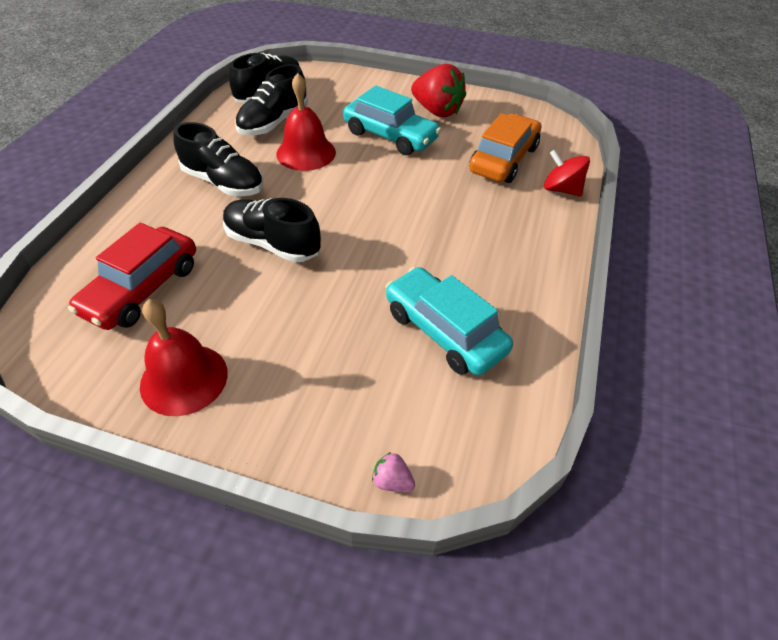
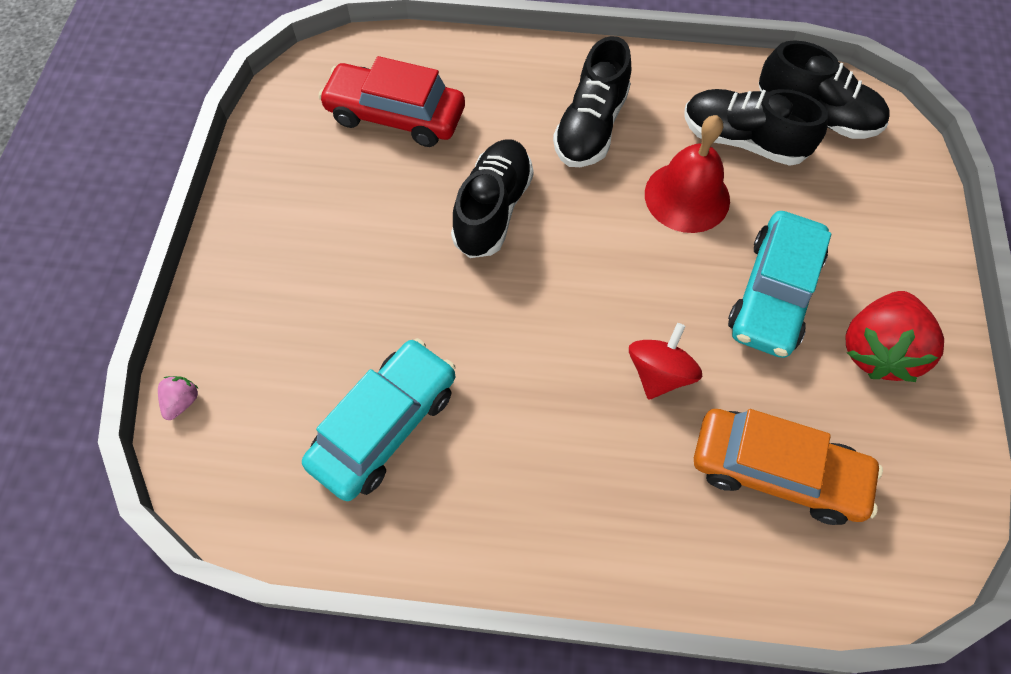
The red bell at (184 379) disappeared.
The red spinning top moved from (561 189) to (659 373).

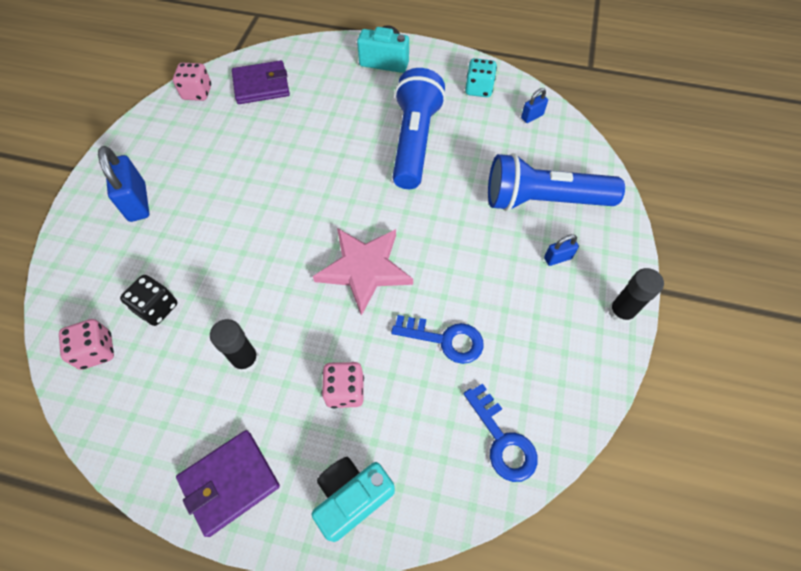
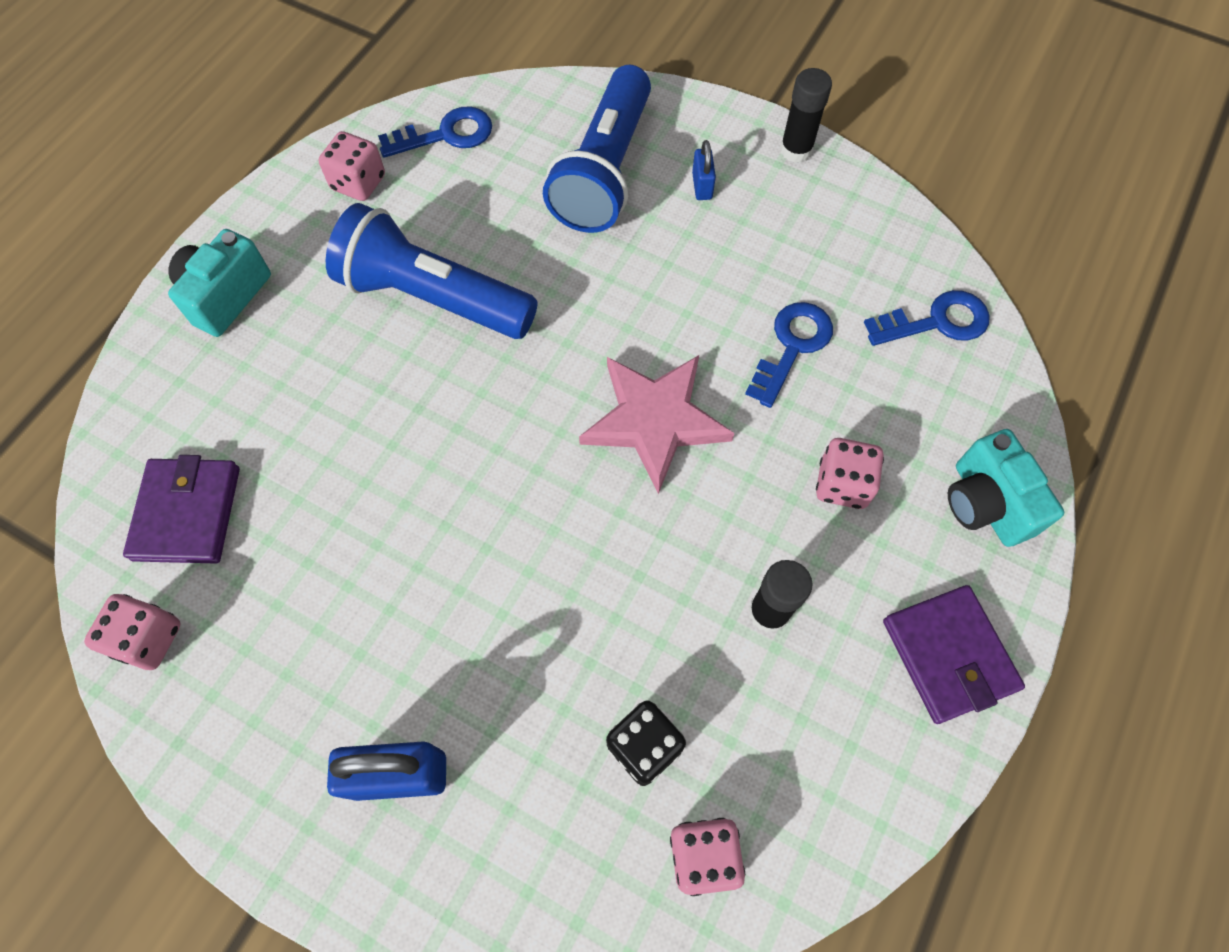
The blue padlock at (532 116) was replaced by the blue key at (446 135).
The turquoise dice at (478 89) became the pink dice at (358 183).

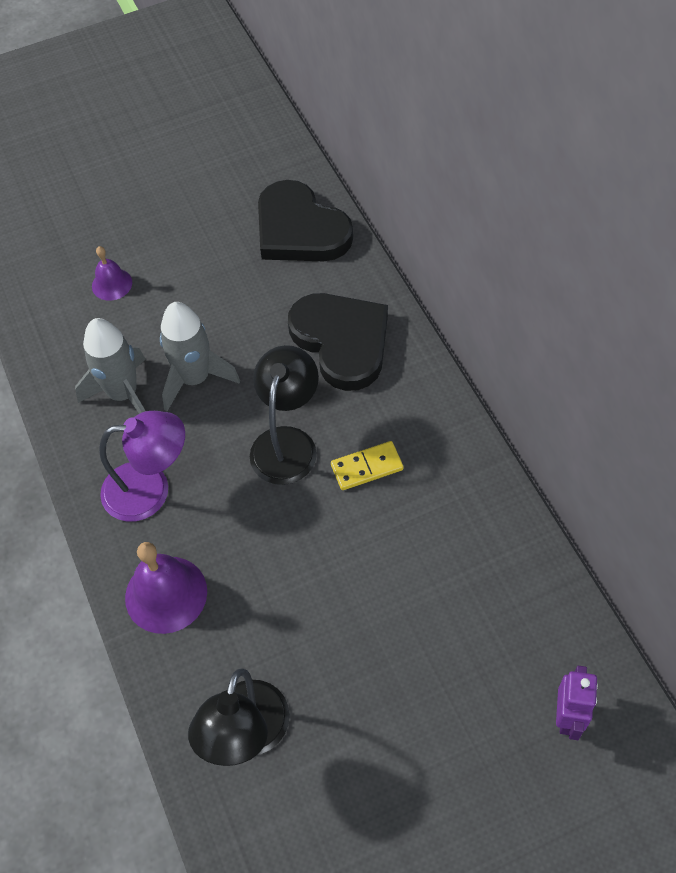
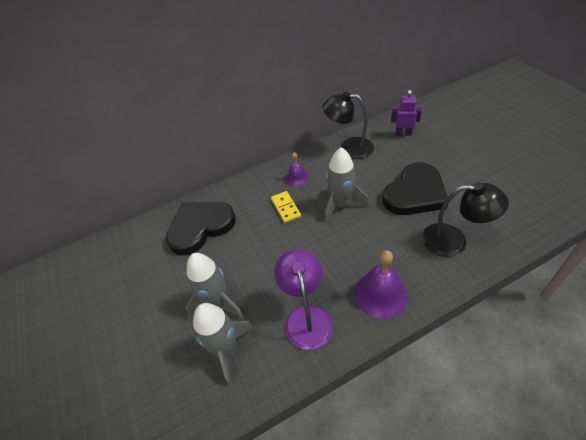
The grey rocket at (341 205) appeared.
The purple bell moved from (112 284) to (297 178).
The black lamp moved from (287 442) to (349 148).
The black heart moved from (300 229) to (415 193).

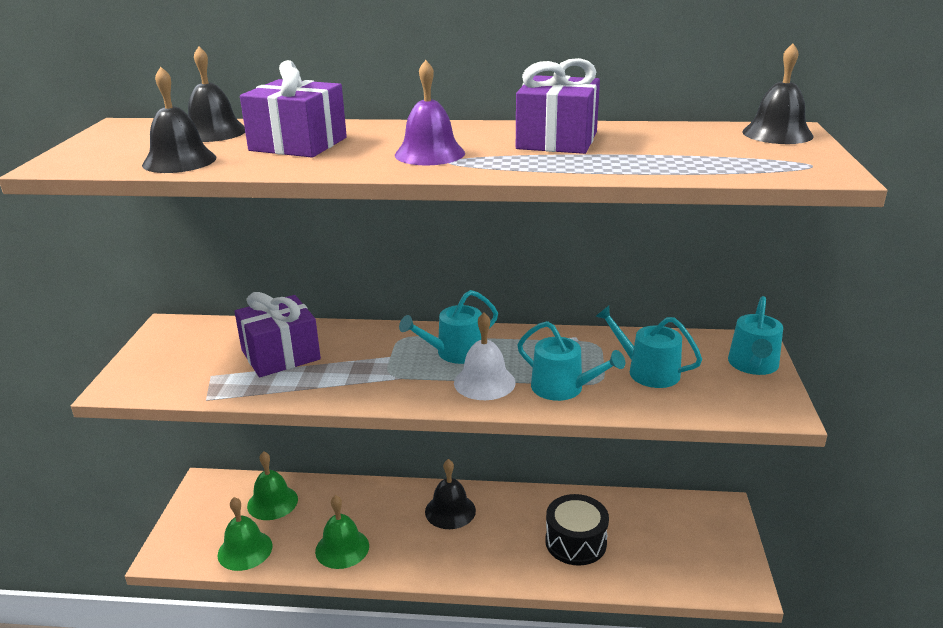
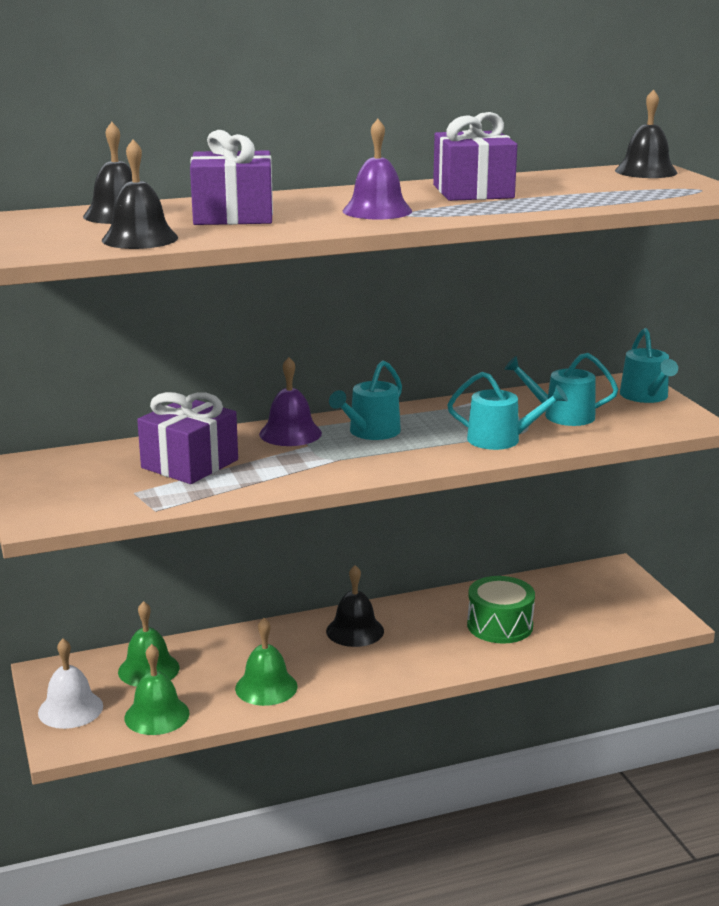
The purple bell at (290 433) appeared.
The white bell moved from (484 382) to (70 709).
The black drum at (575 542) became the green drum at (500 625).

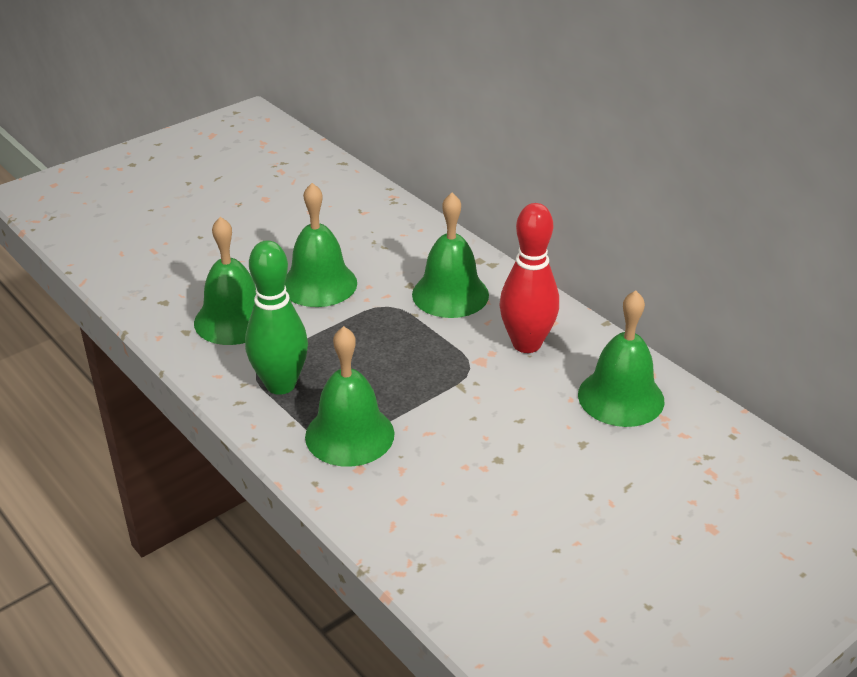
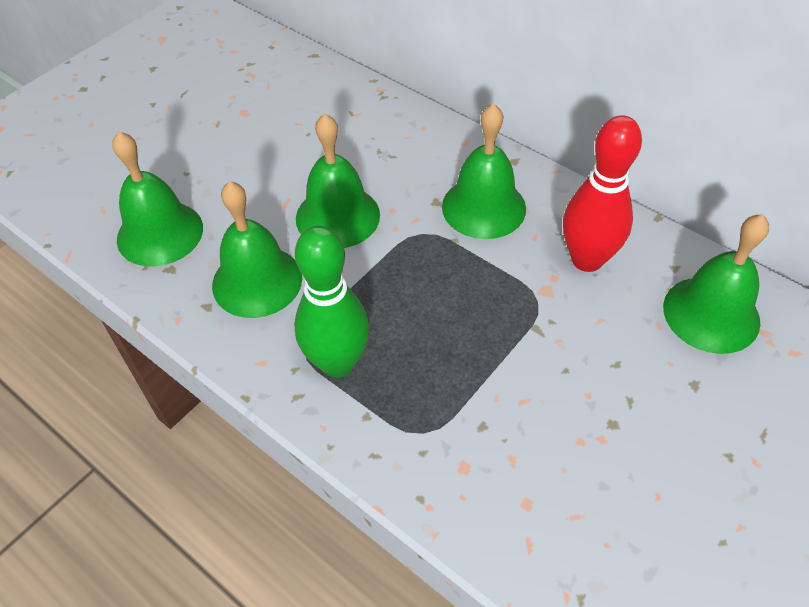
The green bell moved from (349 435) to (160 233).

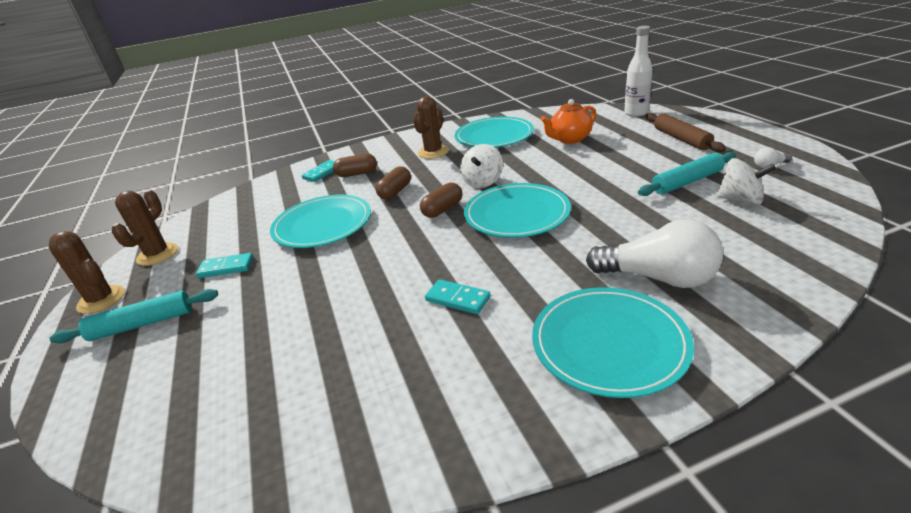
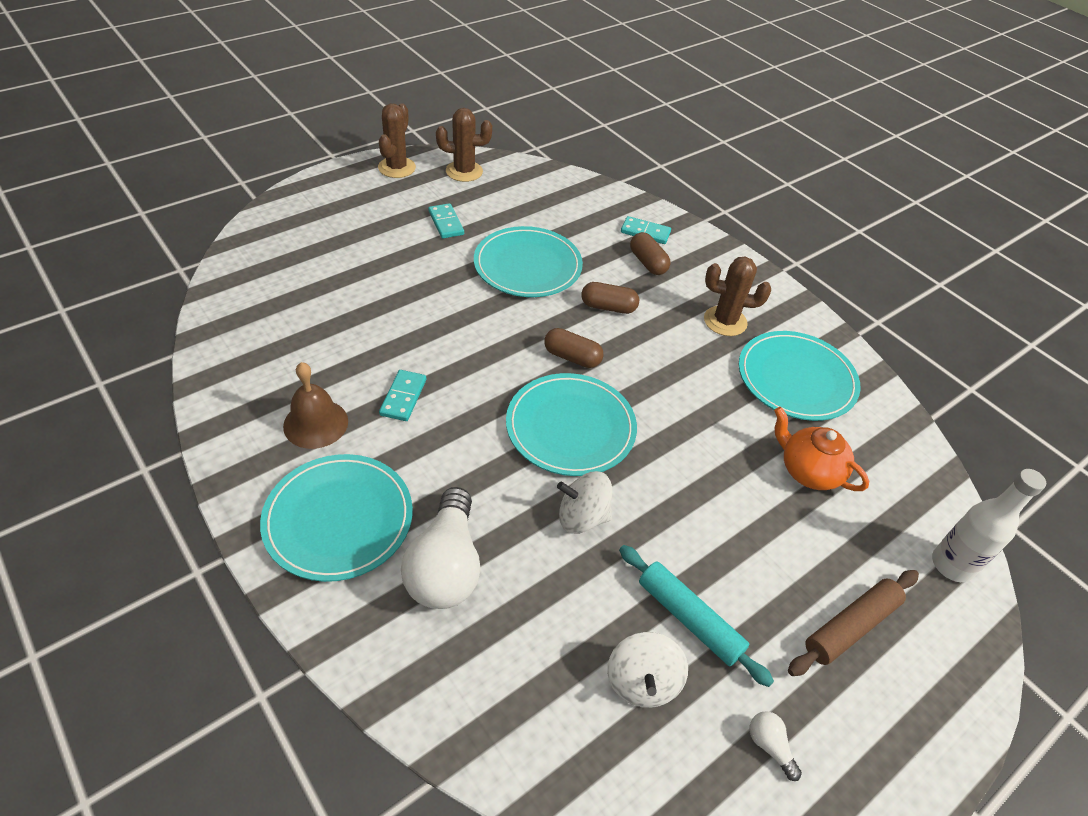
The turquoise rolling pin at (142 324) disappeared.
The brown bell at (315 423) appeared.
The white spinning top moved from (482 182) to (582 517).

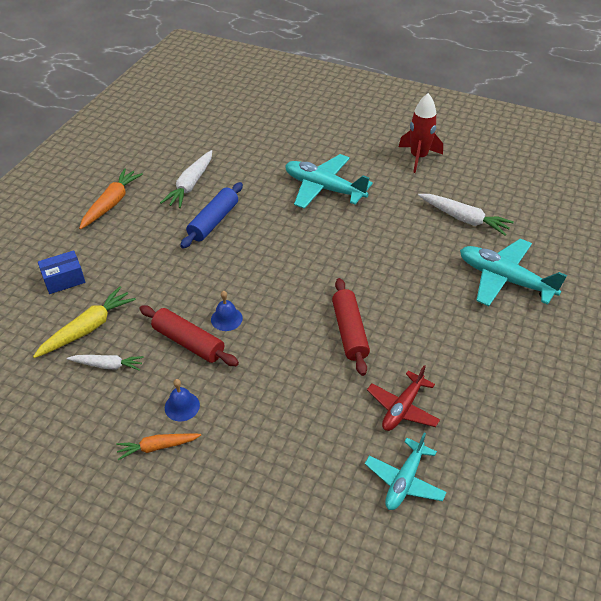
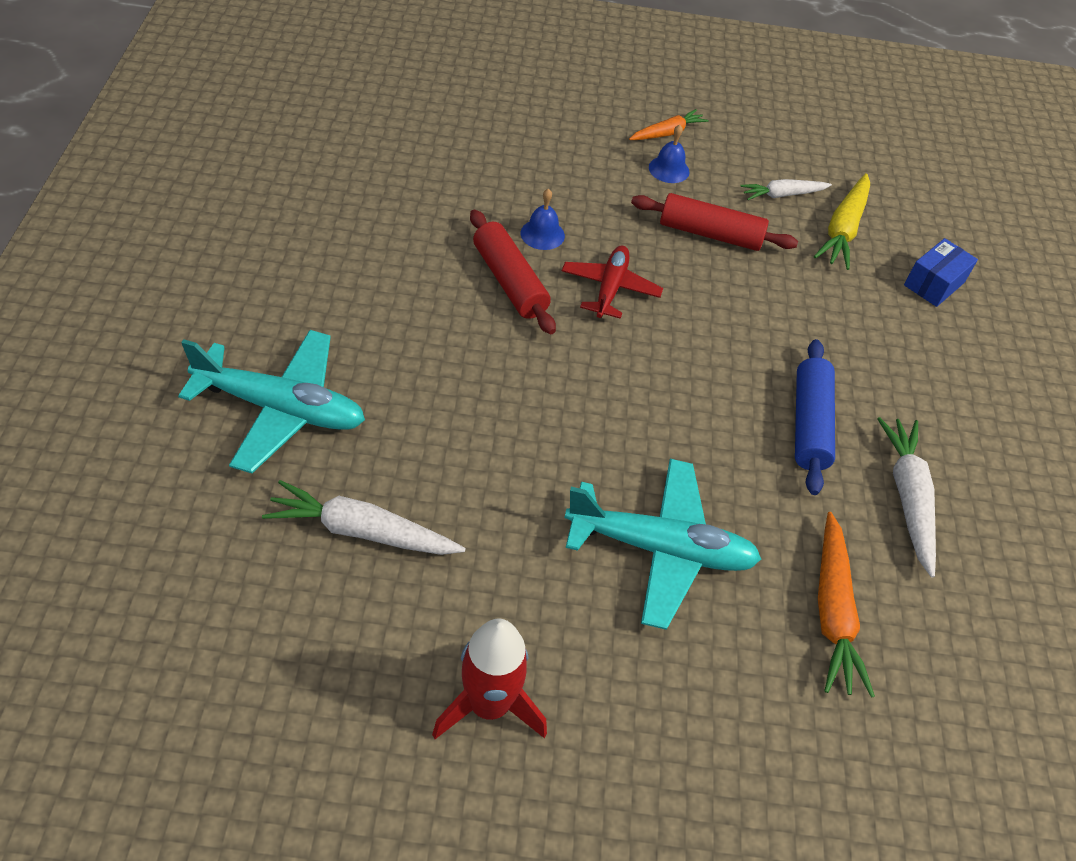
The turquoise plane at (404 481) disappeared.
The orange carrot moved from (111 203) to (832 612).
The blue bell moved from (226 319) to (542 234).
The red plane moved from (402 408) to (610 288).

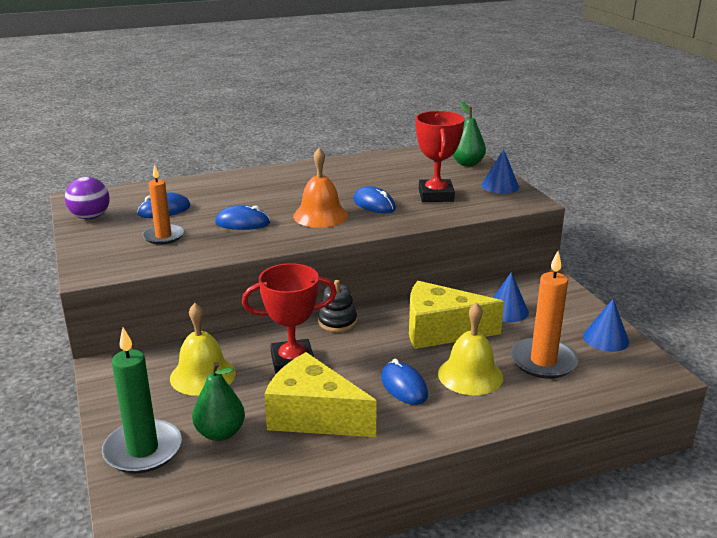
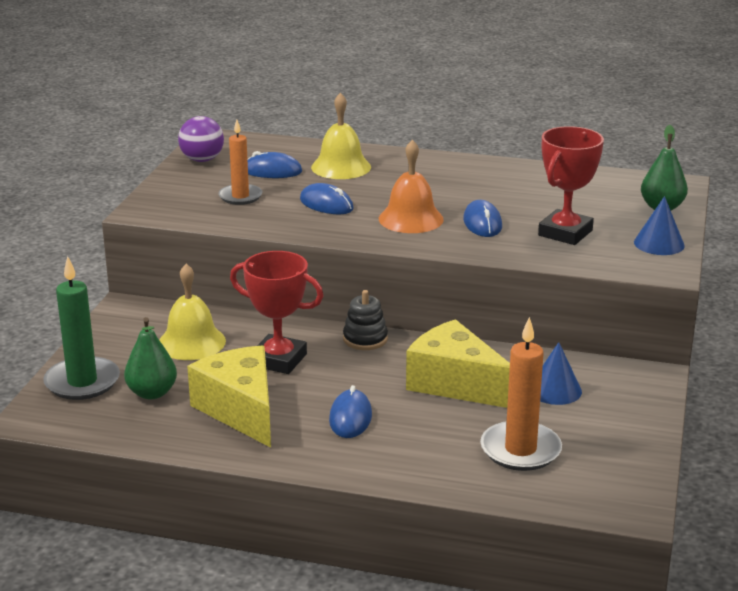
The blue cone at (606 339) disappeared.
The yellow bell moved from (470 375) to (341 167).

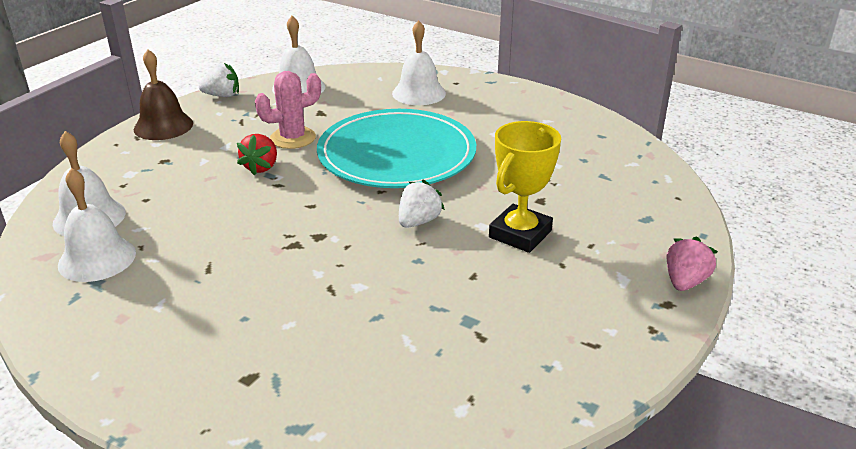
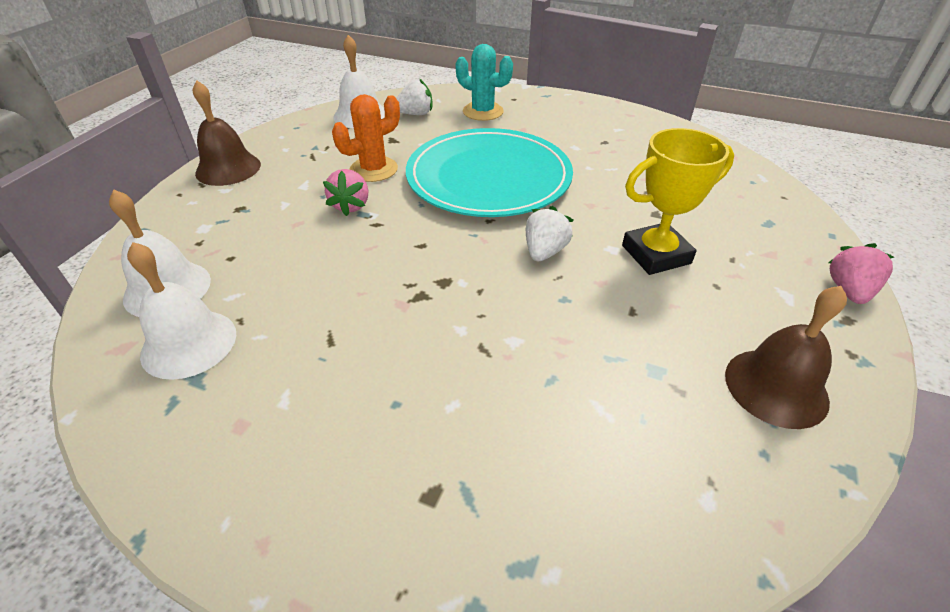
The brown bell at (776 387) appeared.
The white strawberry moved from (222 95) to (415 114).
The white bell at (419 93) was replaced by the turquoise cactus at (483 112).
The red strawberry at (261 167) became the pink strawberry at (351 206).
The pink cactus at (293 138) became the orange cactus at (373 169).
The yellow trophy at (520 234) turned 45 degrees clockwise.

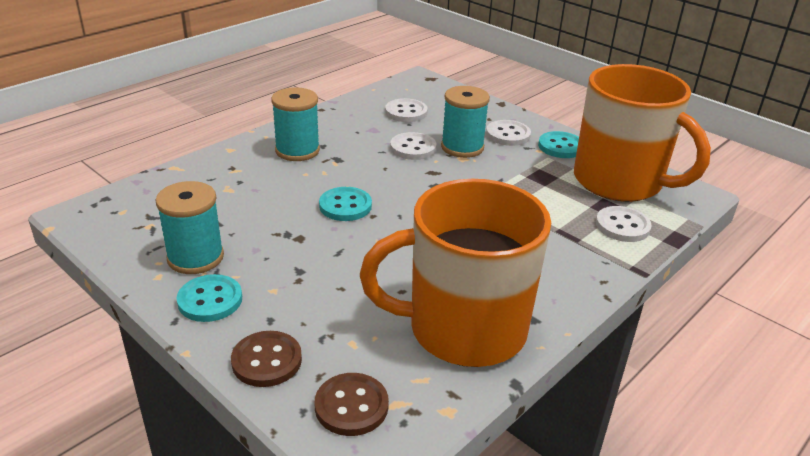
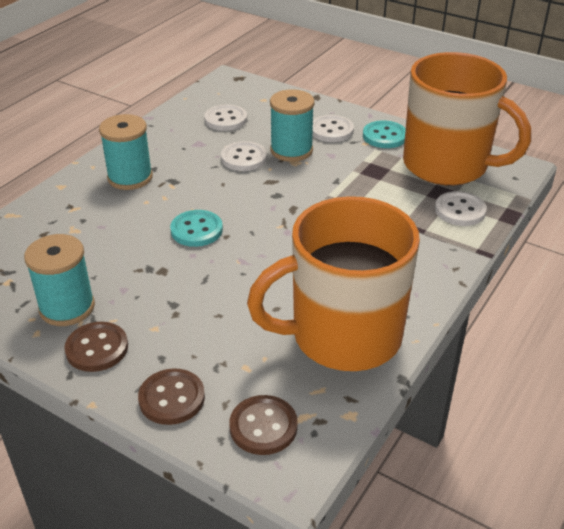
The turquoise button at (210 300) became the brown button at (97 348).

